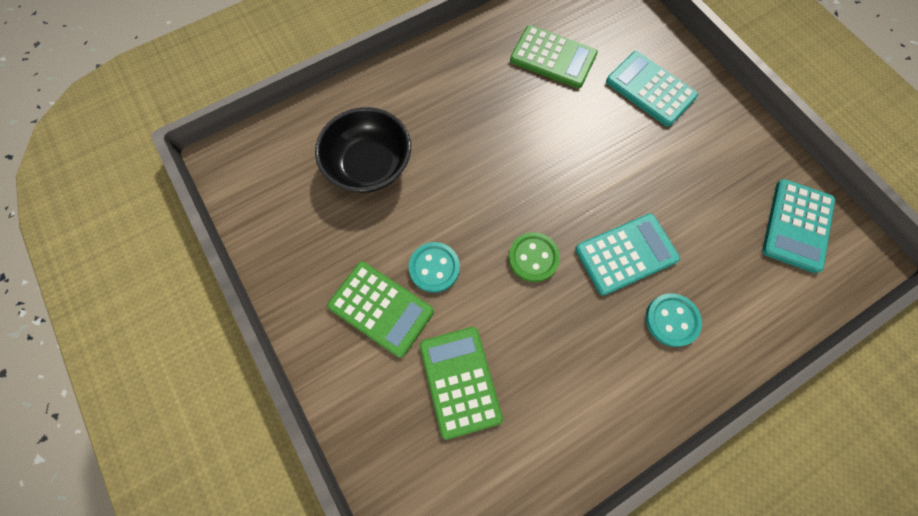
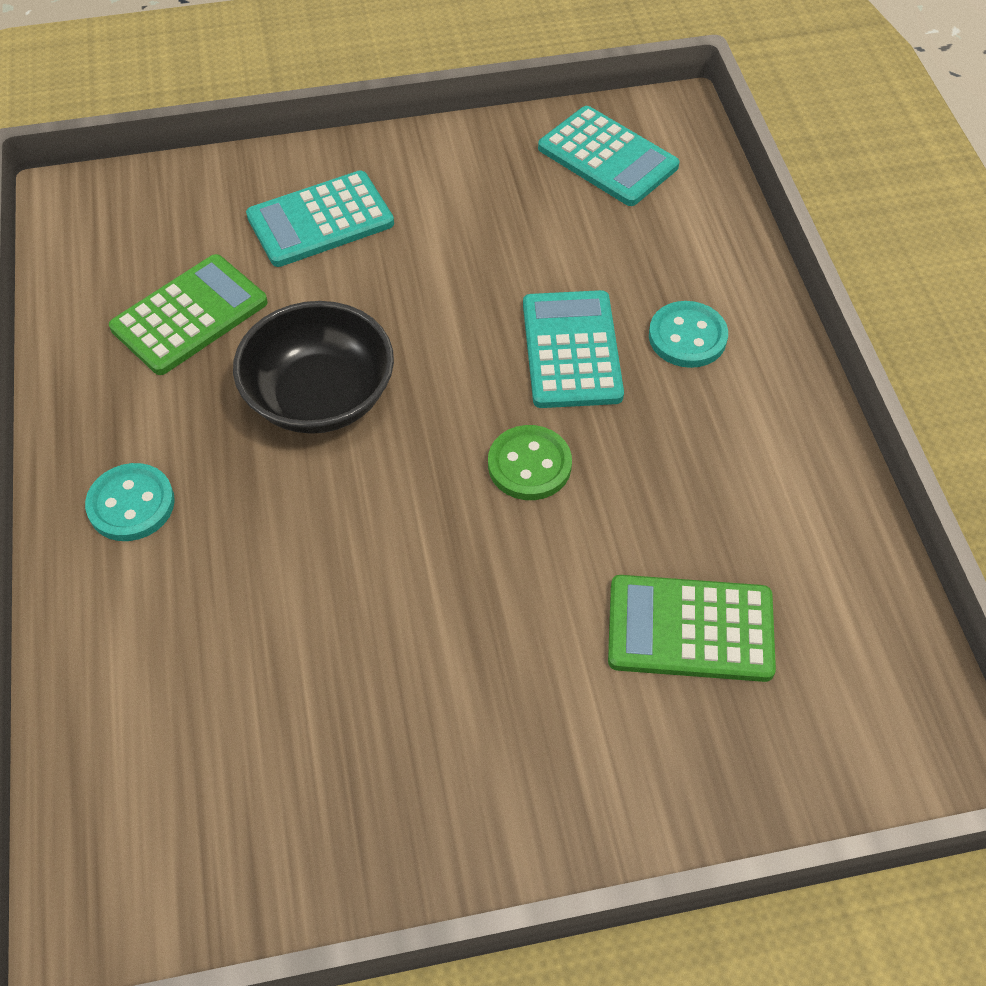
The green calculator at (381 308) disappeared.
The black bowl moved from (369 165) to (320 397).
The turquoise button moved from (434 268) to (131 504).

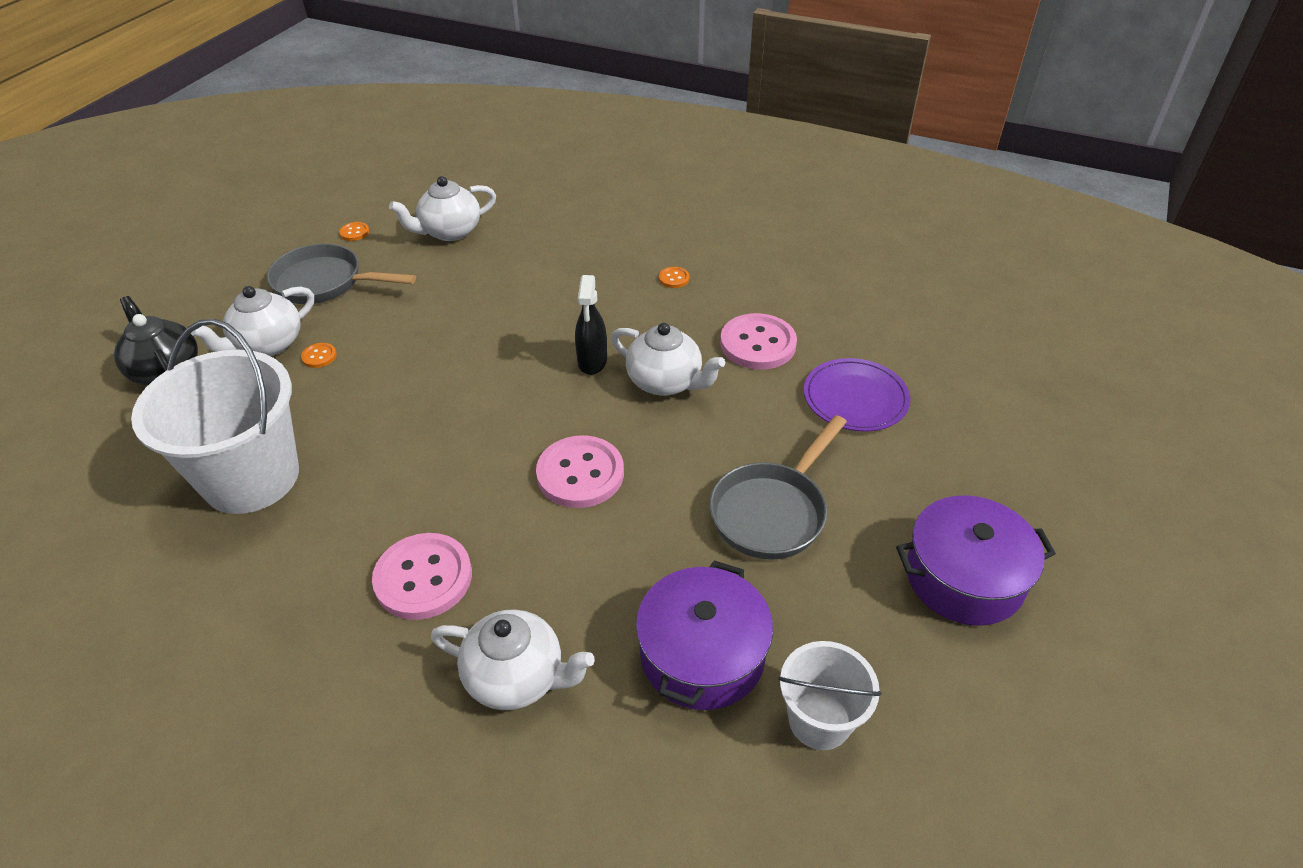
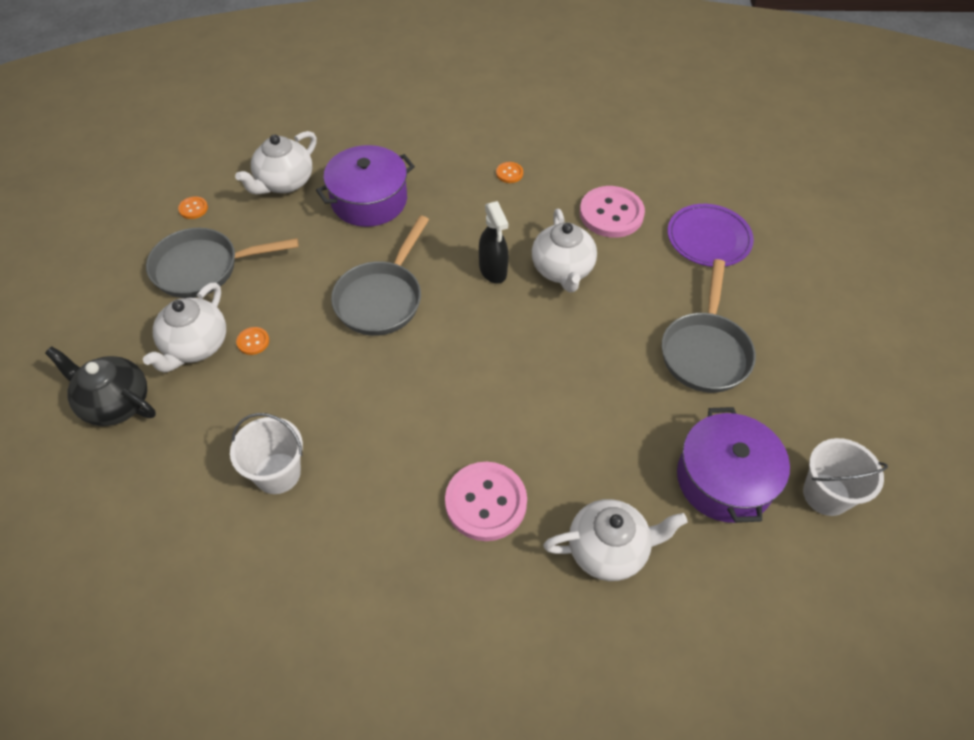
The pink button at (580 474) disappeared.
The grey pan at (382 298) appeared.
The purple pot moved from (964 577) to (369 200).
The white teapot at (666 382) turned 75 degrees clockwise.
The white bucket at (251 478) changed to 0.53 times the size.

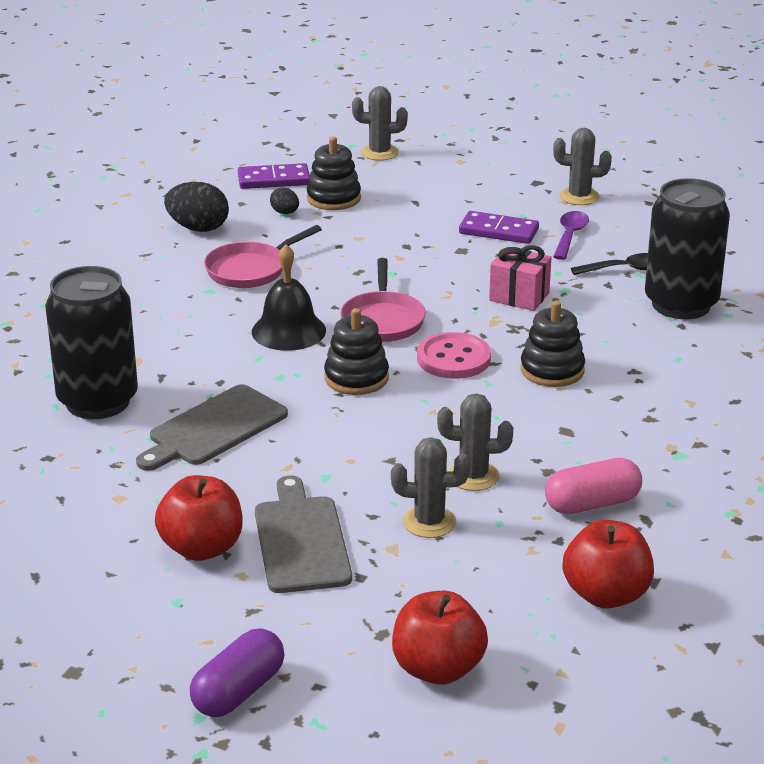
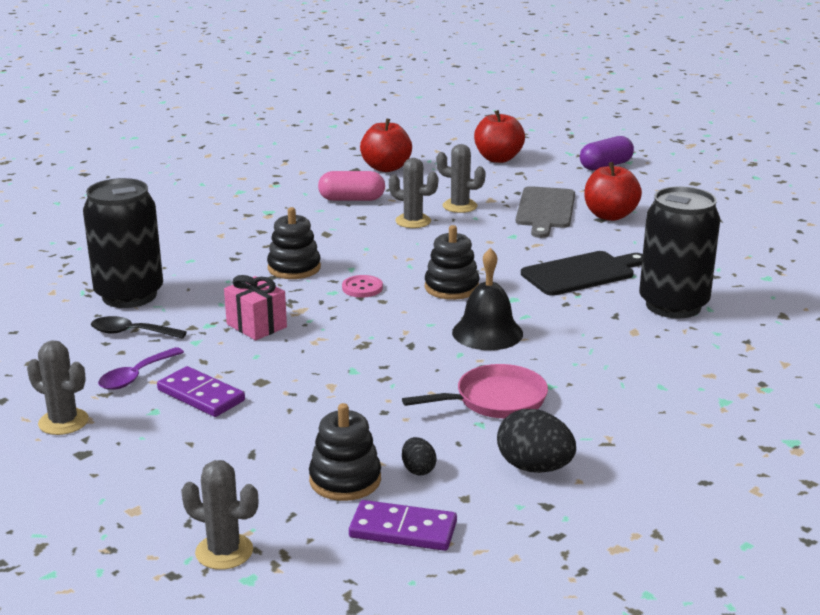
The pink pan at (383 320) disappeared.
The grey cutting board at (213 428) became the black cutting board at (582 273).
The pink button at (453 358) changed to 0.64 times the size.

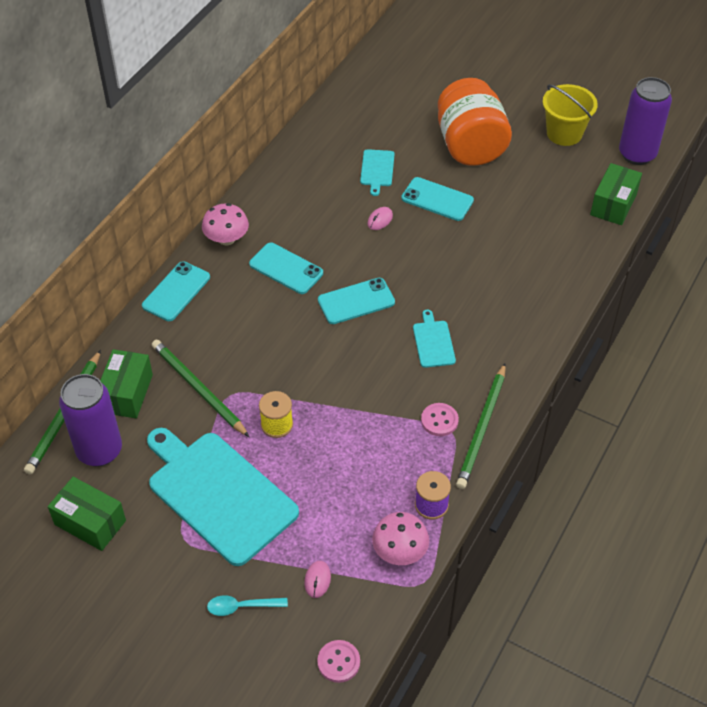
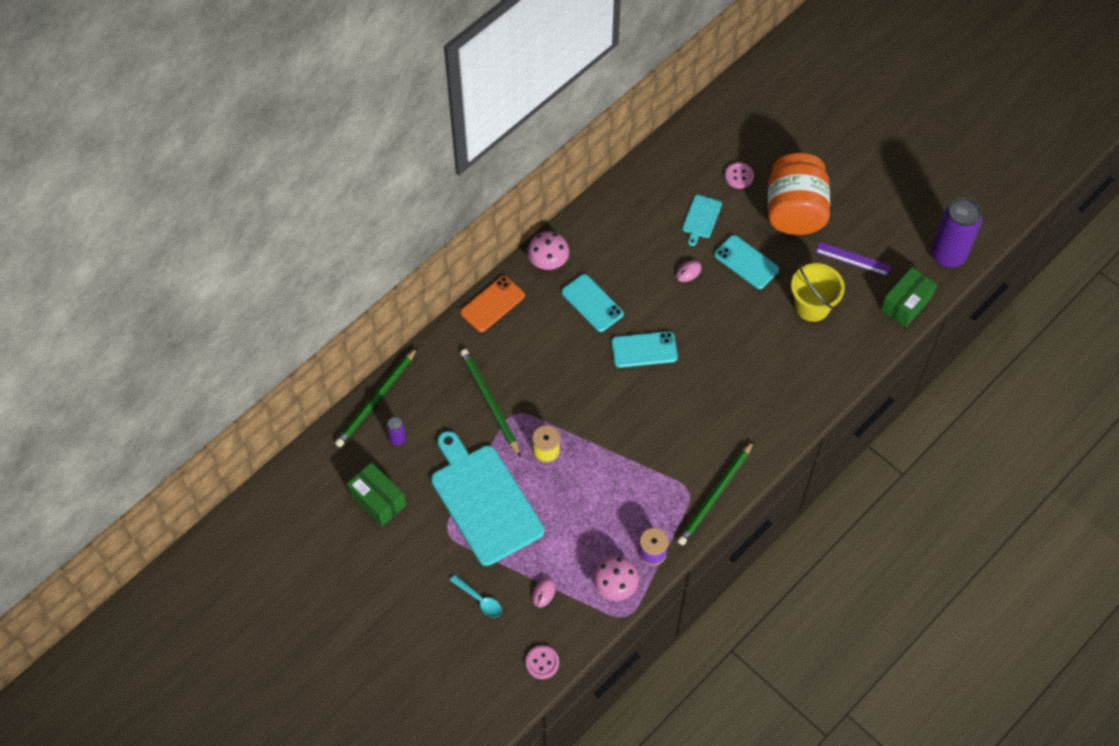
The green box at (127 393) disappeared.
The turquoise cutting board at (433 342) disappeared.
The purple ruler at (853 259) appeared.
The pink button moved from (439 420) to (739 176).
The yellow bucket moved from (564 133) to (812 306).
The turquoise phone at (176 291) became the orange phone at (492 304).
The turquoise spoon at (242 607) turned 150 degrees counterclockwise.
The purple can at (99 451) changed to 0.44 times the size.

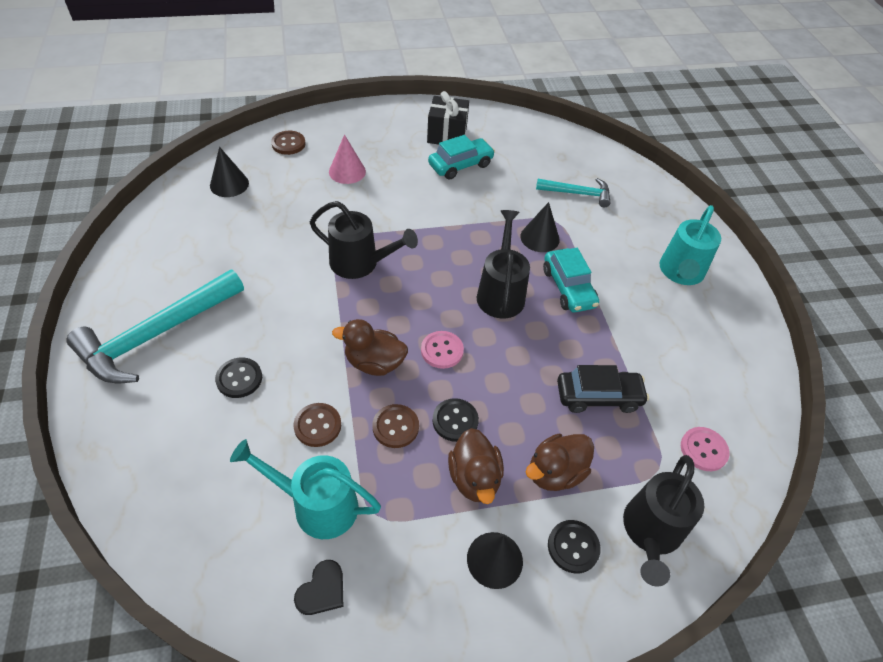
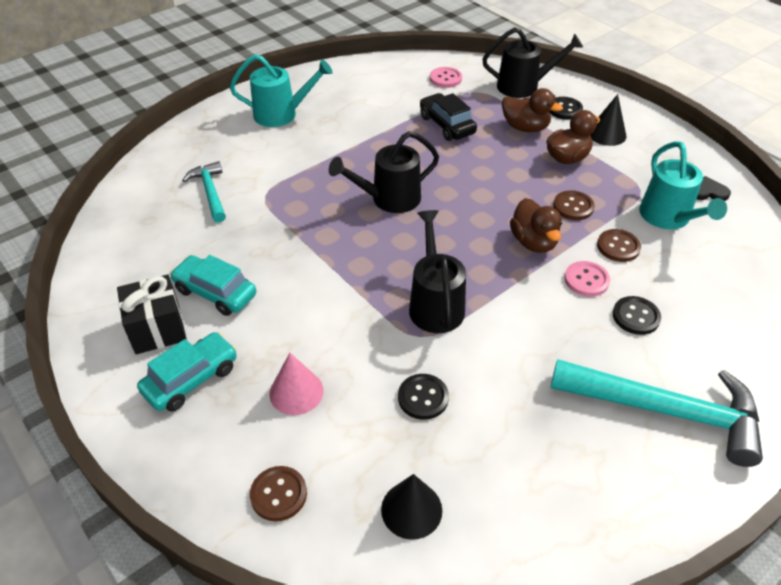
The black cone at (540 238) disappeared.
The pink button moved from (442 350) to (586 280).
The black button moved from (455 421) to (423 397).
The turquoise car moved from (568 288) to (191 379).

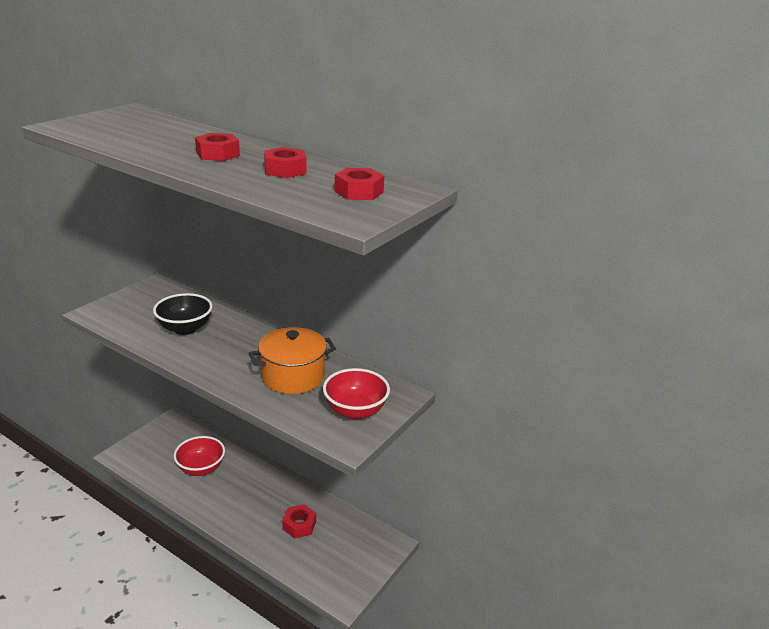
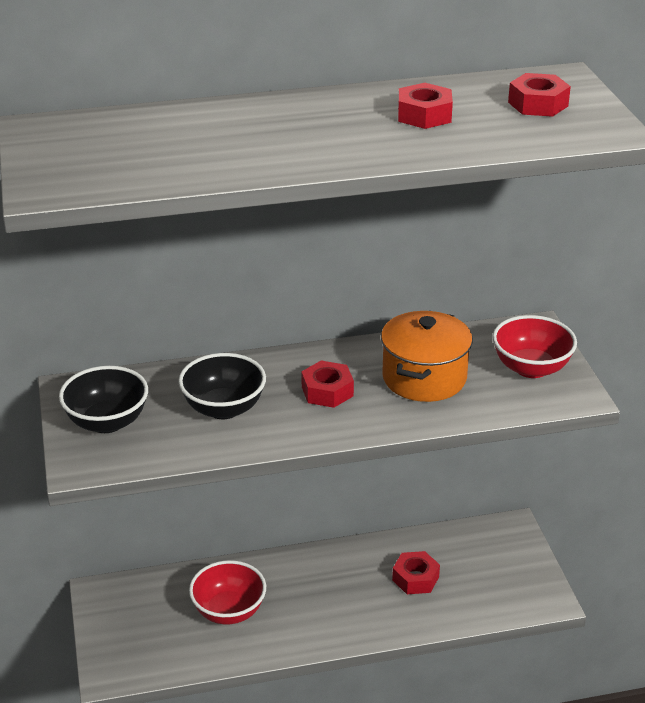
The black bowl at (107 422) appeared.
The red nut moved from (218 154) to (327 391).

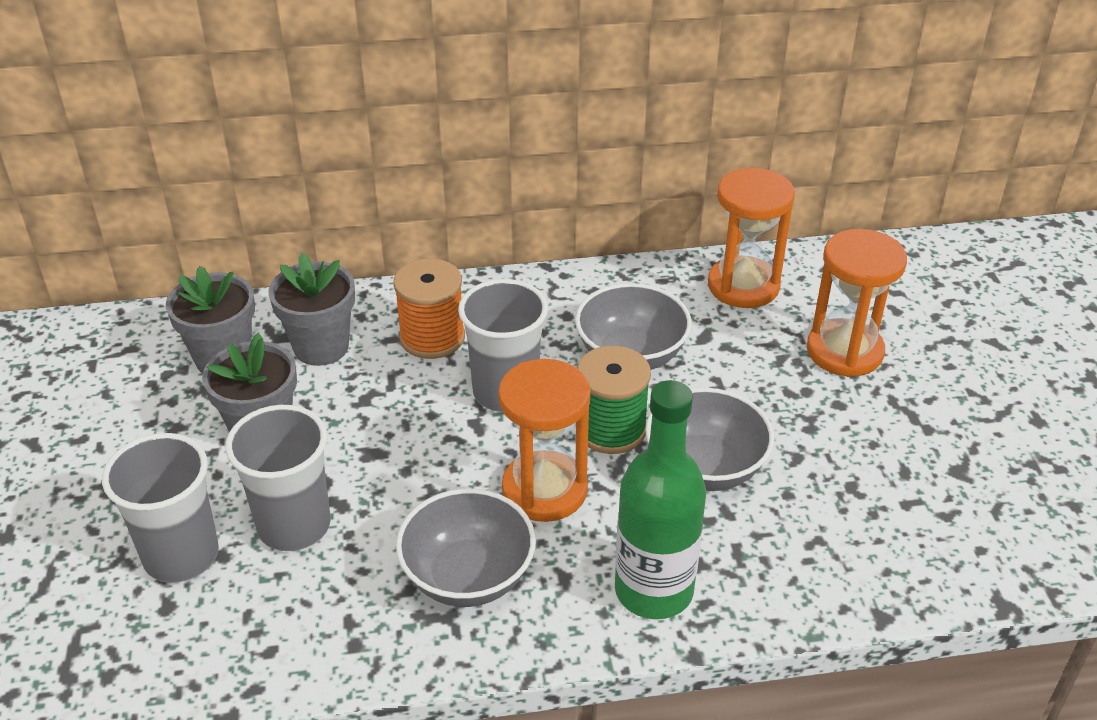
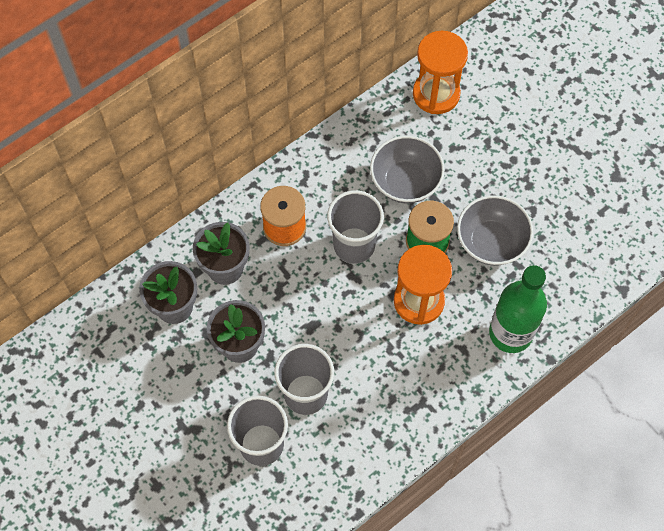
The grey bowl at (468 577) disappeared.
The orange hourglass at (844 351) disappeared.

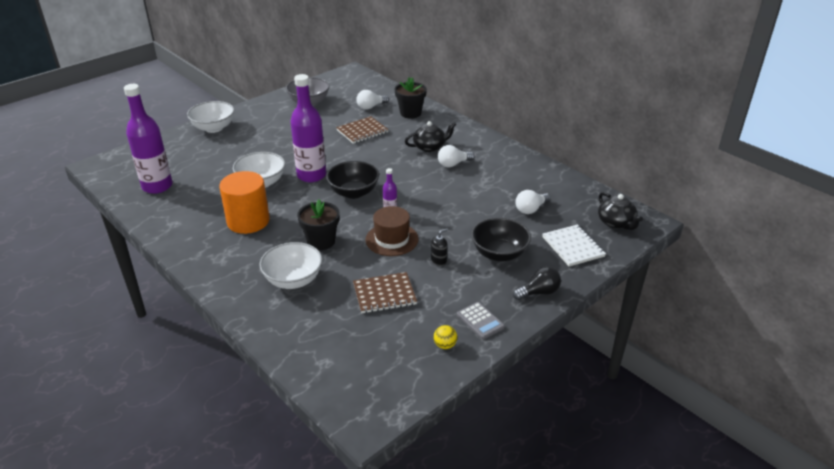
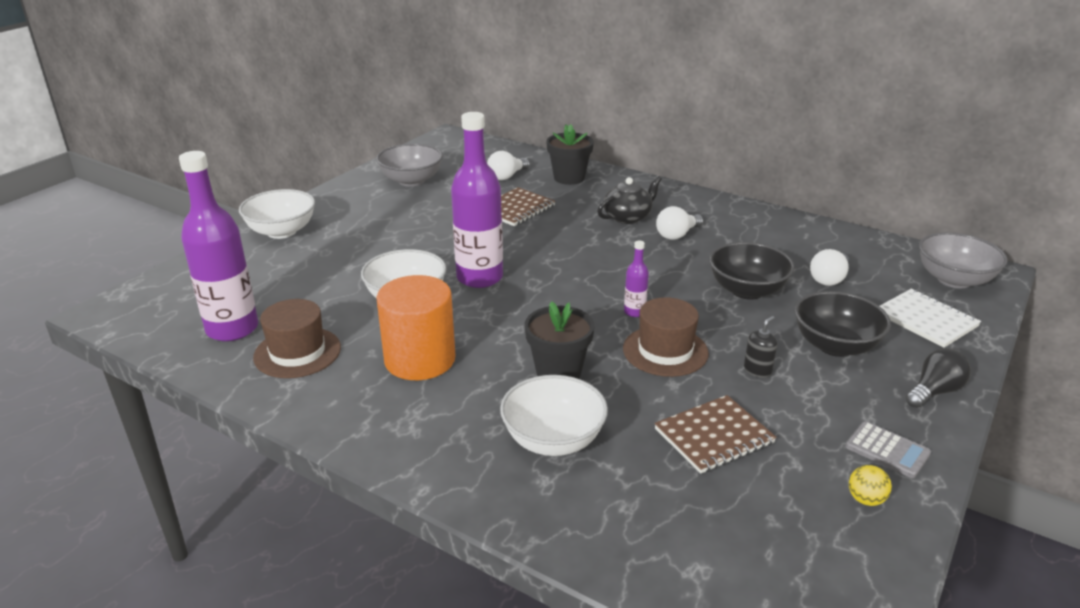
The brown hat at (297 352) appeared.
The black bowl moved from (353 192) to (747 290).
The black teapot at (616 223) was replaced by the grey bowl at (954 280).

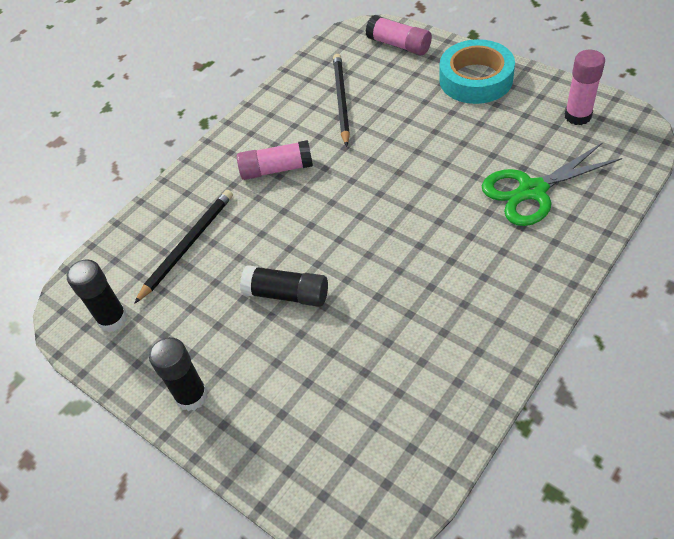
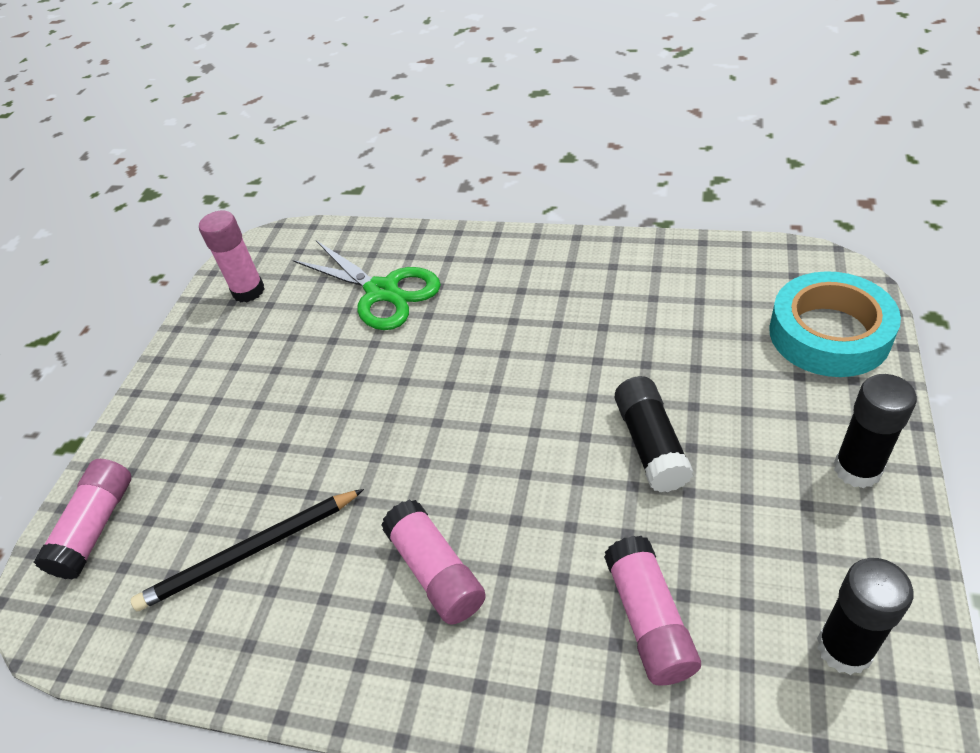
The turquoise tape moved from (476 79) to (829 334).
The black pencil at (187 246) was replaced by the pink glue stick at (649 620).

